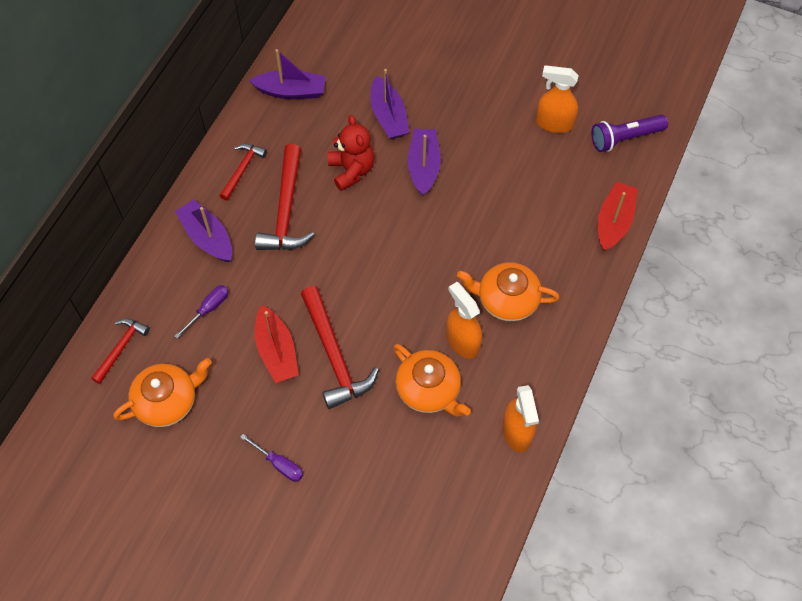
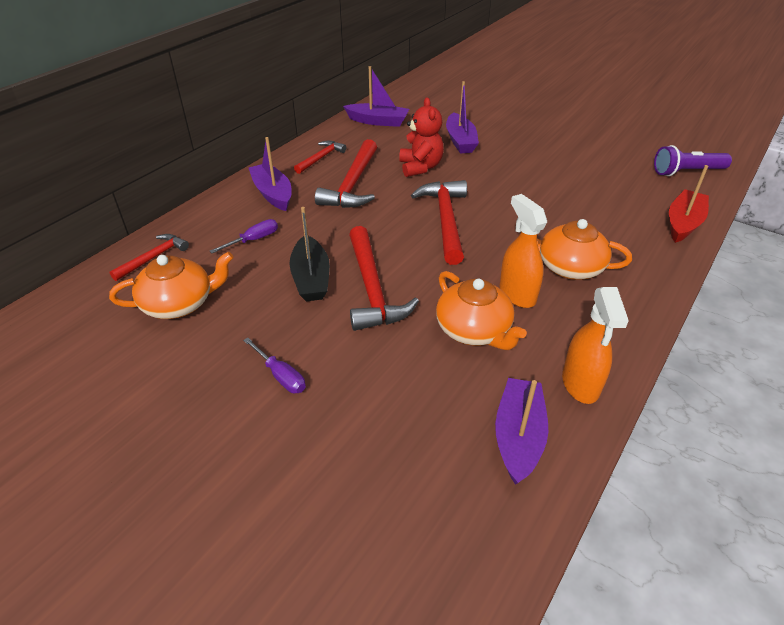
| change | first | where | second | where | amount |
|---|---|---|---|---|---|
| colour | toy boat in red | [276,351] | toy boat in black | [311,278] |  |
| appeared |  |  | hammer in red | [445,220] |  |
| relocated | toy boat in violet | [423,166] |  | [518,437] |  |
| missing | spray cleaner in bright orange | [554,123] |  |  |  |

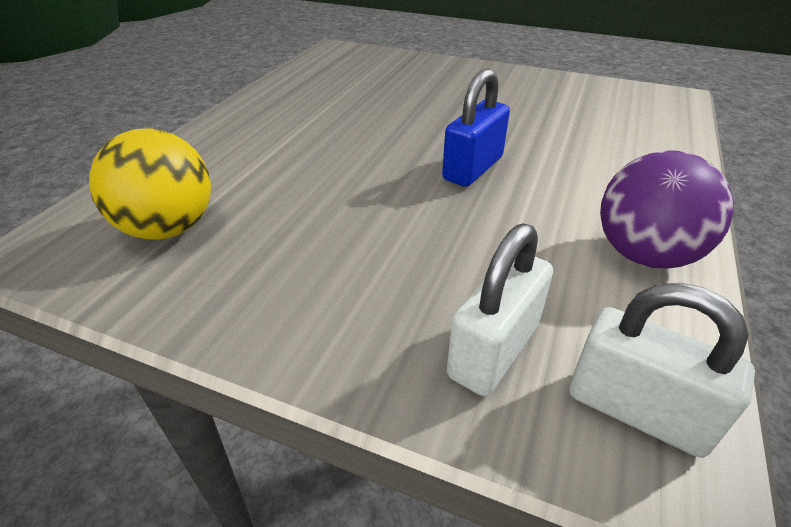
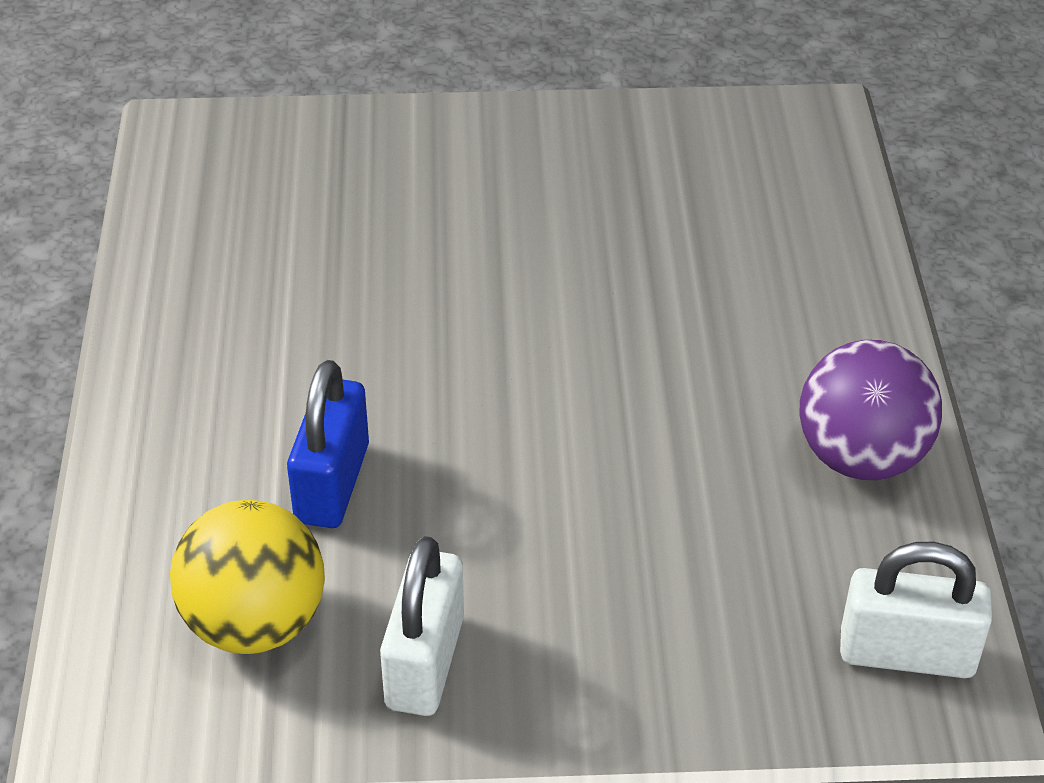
| change | first | where | second | where | amount |
|---|---|---|---|---|---|
| relocated | padlock in blue | [472,168] |  | [332,483] |  |
| relocated | padlock in snow-white | [494,350] |  | [425,662] |  |

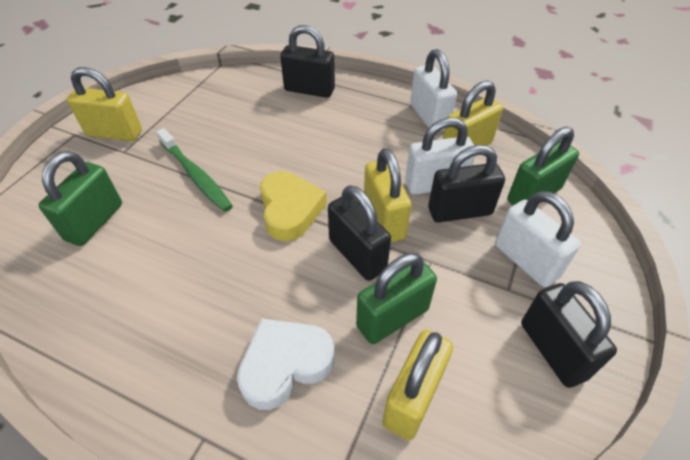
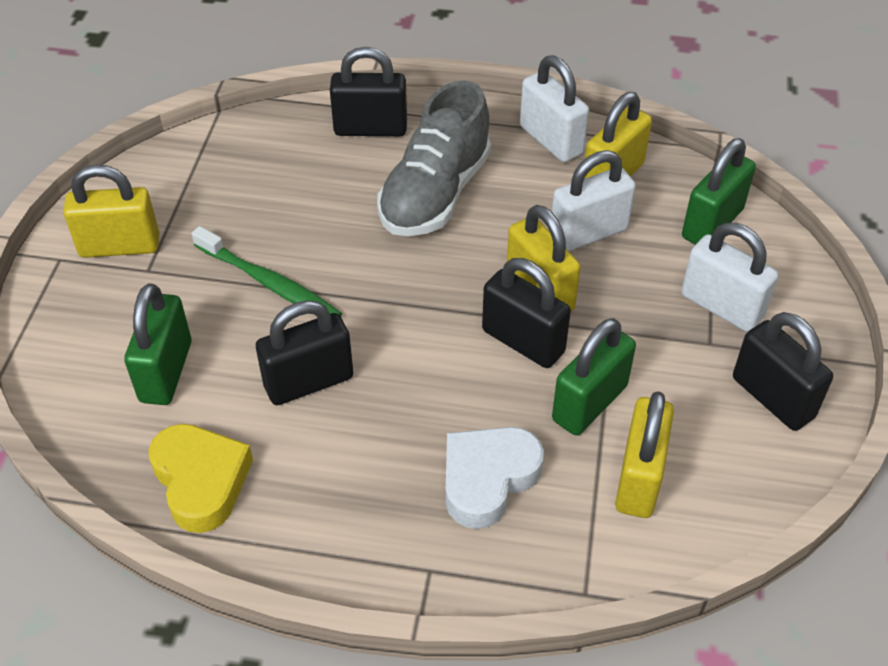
| change | first | where | second | where | amount |
|---|---|---|---|---|---|
| relocated | heart in bright yellow | [290,210] |  | [201,481] |  |
| relocated | padlock in black | [459,211] |  | [309,382] |  |
| appeared |  |  | shoe in gray | [435,194] |  |

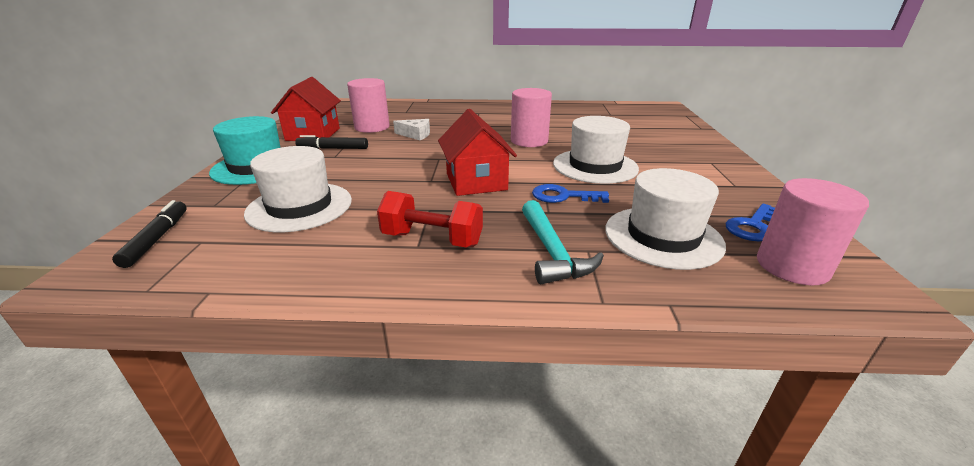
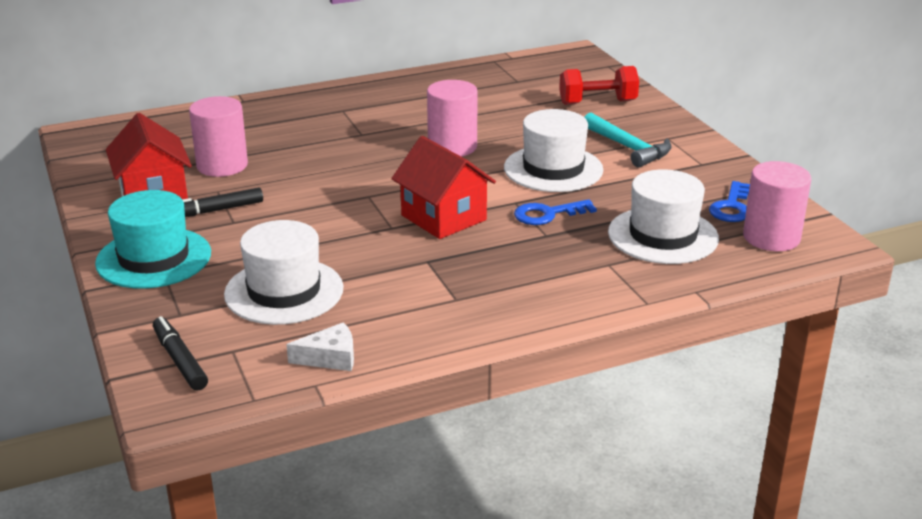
| change | first | where | second | where | amount |
|---|---|---|---|---|---|
| relocated | cheese in snow-white | [416,135] |  | [330,358] |  |
| relocated | hand weight in red | [432,239] |  | [597,102] |  |
| relocated | hammer in teal | [552,252] |  | [628,148] |  |

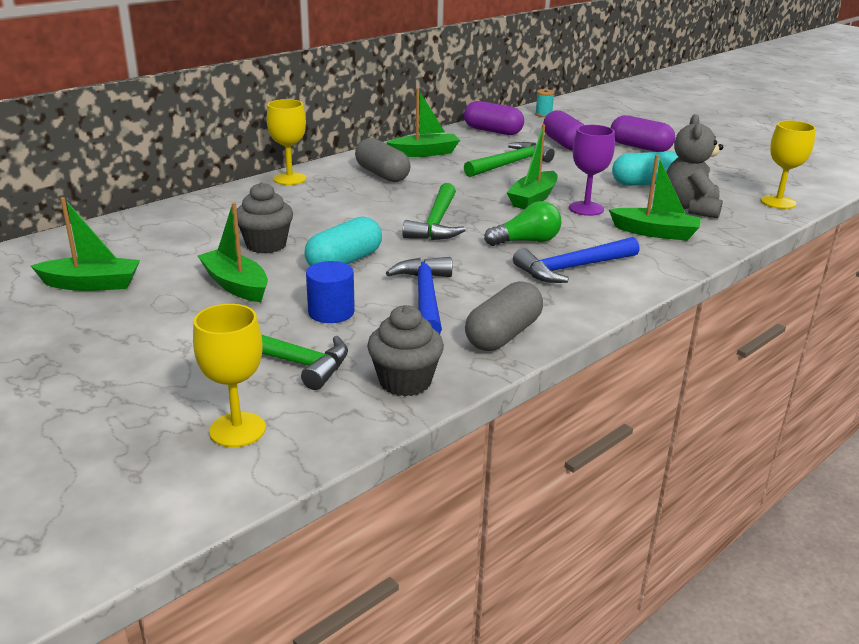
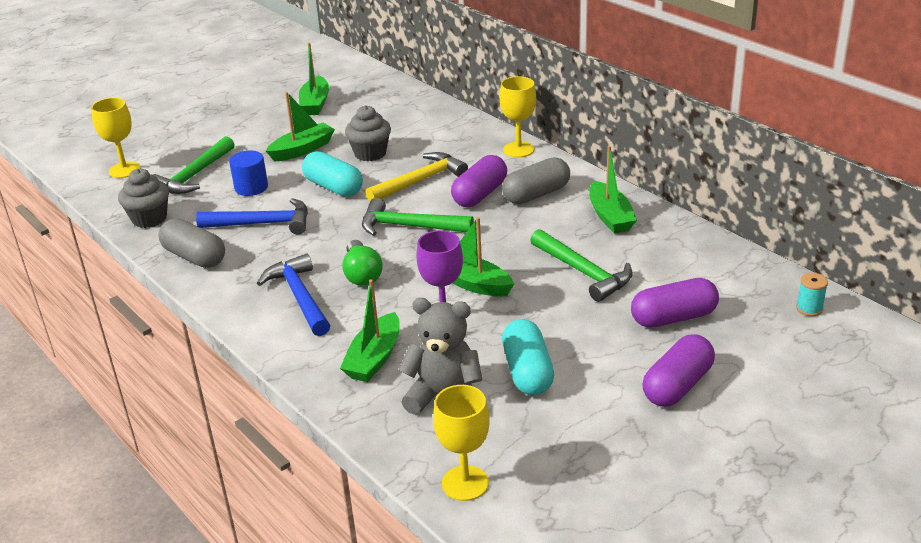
| change | first | where | second | where | amount |
|---|---|---|---|---|---|
| appeared |  |  | hammer in bright yellow | [420,181] |  |
| relocated | pill in violet | [492,131] |  | [480,194] |  |

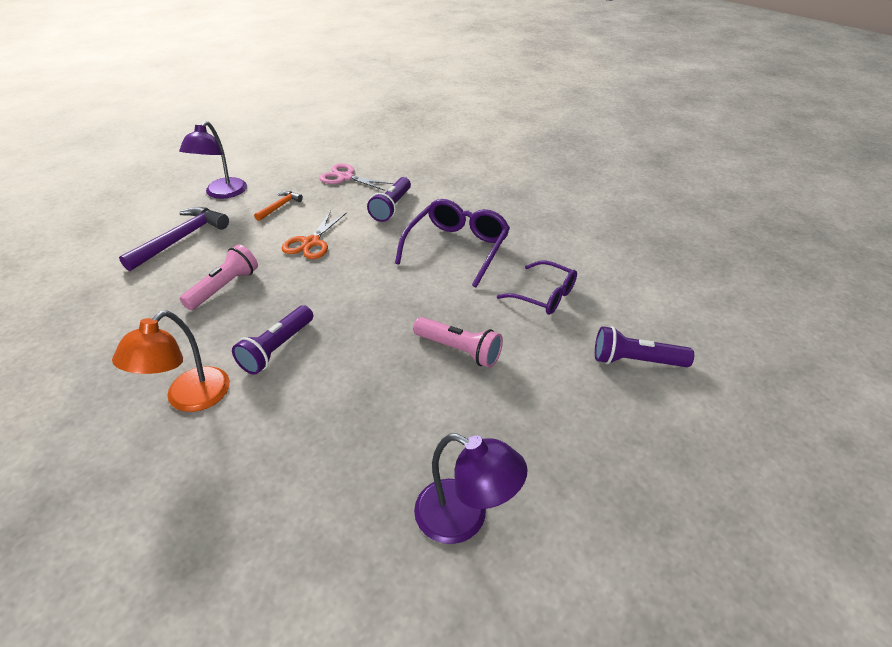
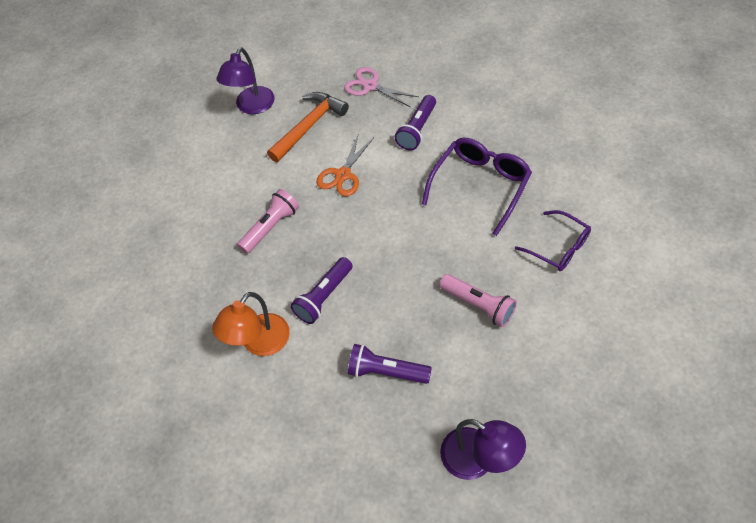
| change | first | where | second | where | amount |
|---|---|---|---|---|---|
| size | hammer in bright orange | [280,206] |  | [309,126] | x1.87 |
| relocated | pocket torch in violet | [636,361] |  | [386,372] |  |
| missing | hammer in violet | [181,239] |  |  |  |

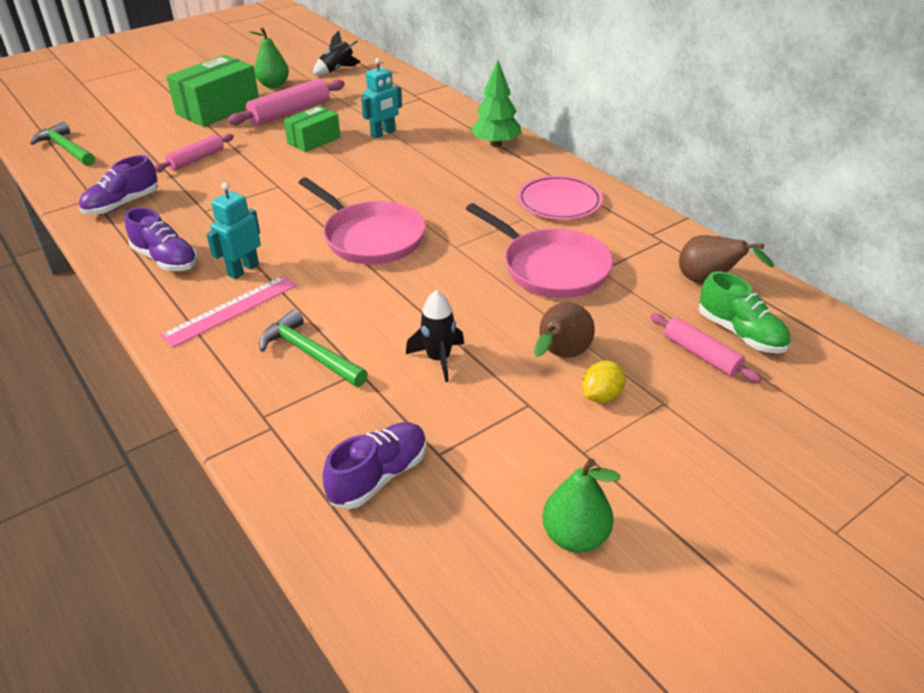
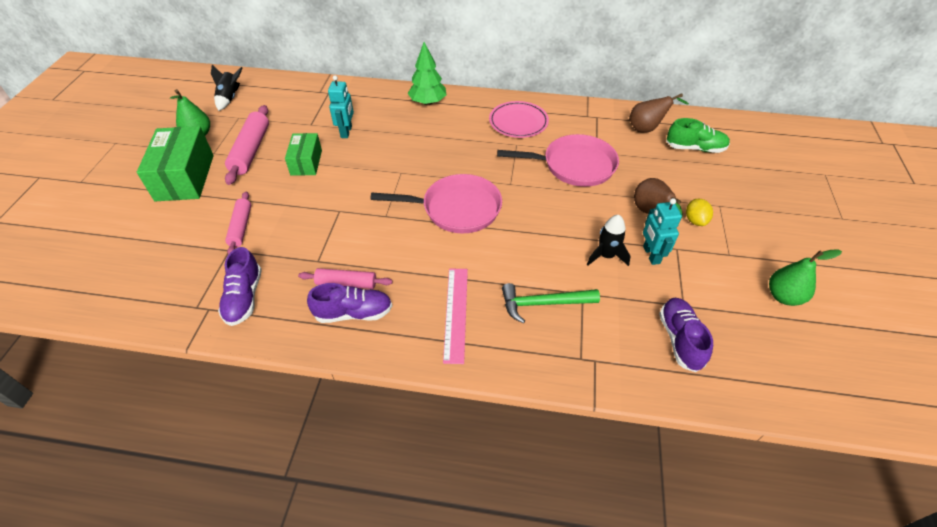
| change | first | where | second | where | amount |
|---|---|---|---|---|---|
| relocated | rolling pin in rosy | [701,355] |  | [346,283] |  |
| relocated | robot figure in teal | [243,270] |  | [651,255] |  |
| missing | hammer in green | [66,148] |  |  |  |

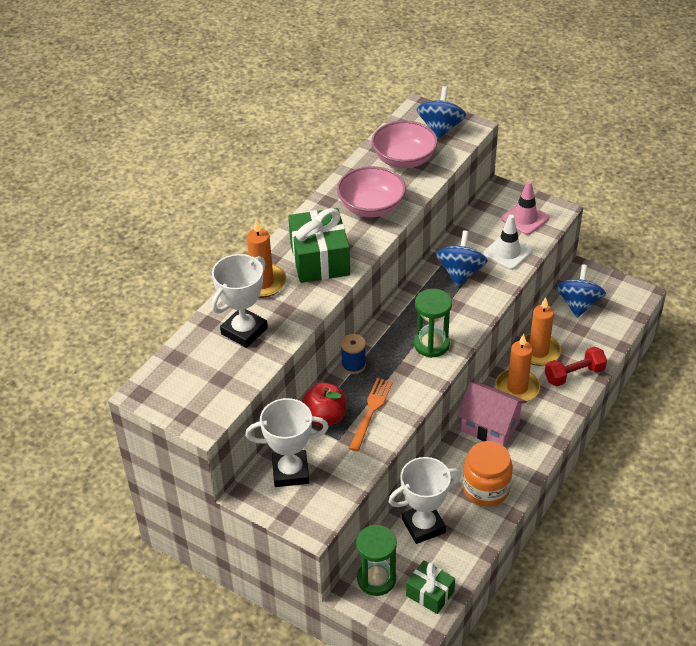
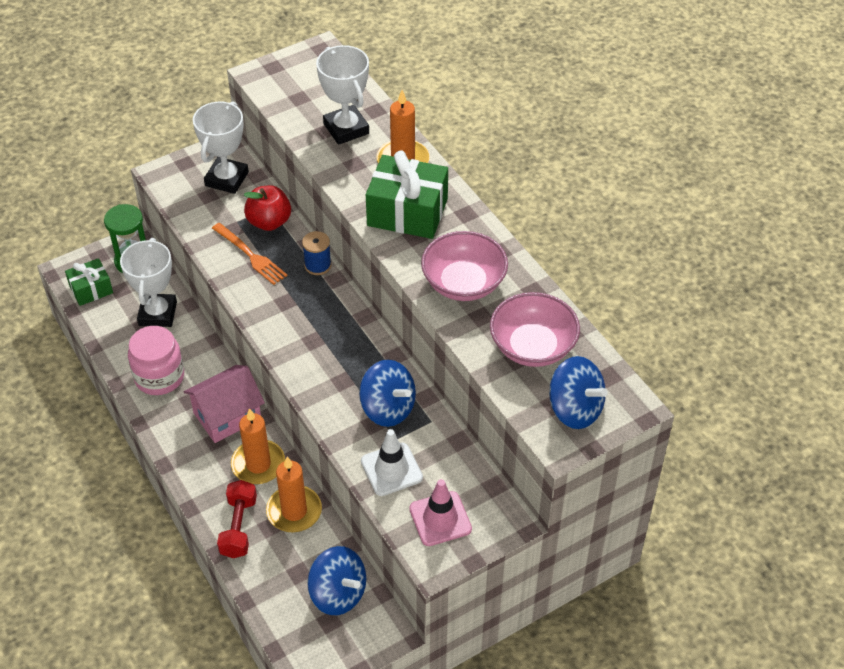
| change | first | where | second | where | amount |
|---|---|---|---|---|---|
| colour | jam jar in bright orange | [486,488] | jam jar in rosy | [159,377] |  |
| missing | sand timer in green | [431,344] |  |  |  |

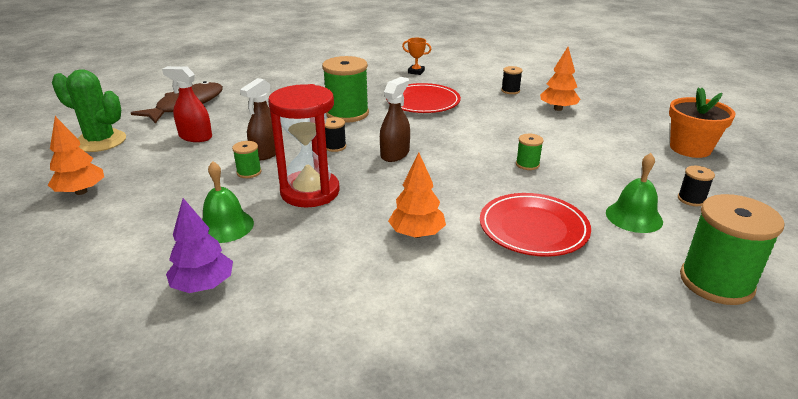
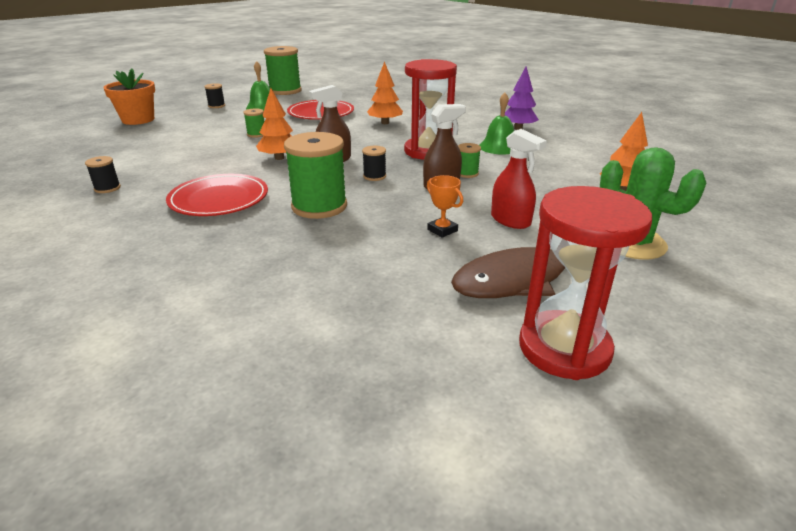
| change | first | where | second | where | amount |
|---|---|---|---|---|---|
| relocated | fir tree in bright orange | [558,109] |  | [279,158] |  |
| relocated | award cup in bright orange | [416,72] |  | [442,230] |  |
| appeared |  |  | sand timer in red | [564,348] |  |

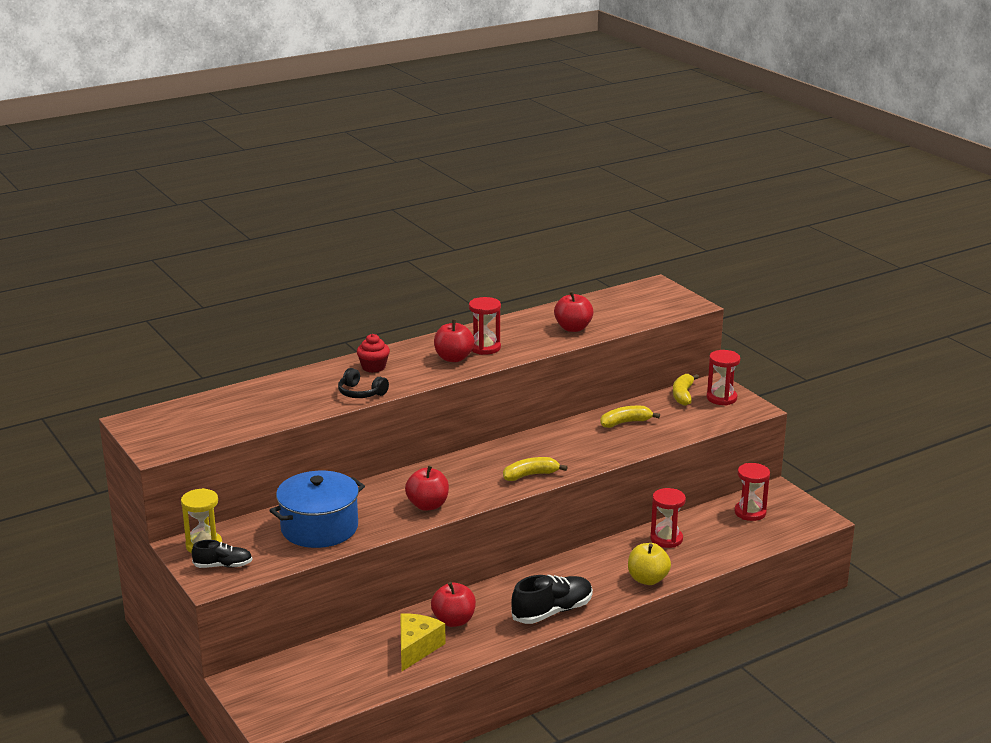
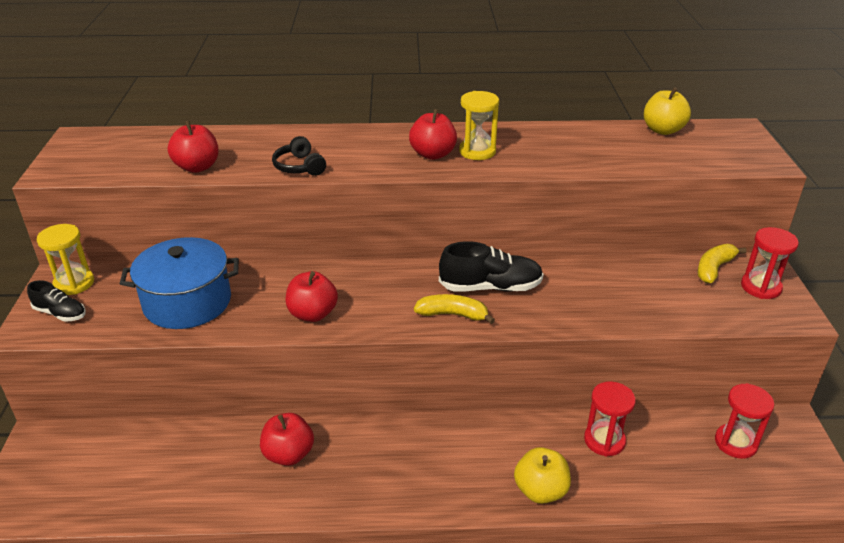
| change | first | where | second | where | amount |
|---|---|---|---|---|---|
| relocated | apple fruit in red | [573,328] |  | [197,167] |  |
| relocated | shoe in black | [552,612] |  | [490,287] |  |
| colour | sand timer in red | [485,348] | sand timer in bright yellow | [477,151] |  |
| appeared |  |  | apple fruit in bright yellow | [662,130] |  |
| missing | cupcake in red | [373,367] |  |  |  |
| missing | cheese in bright yellow | [416,648] |  |  |  |
| missing | banana fruit in bright yellow | [625,422] |  |  |  |

